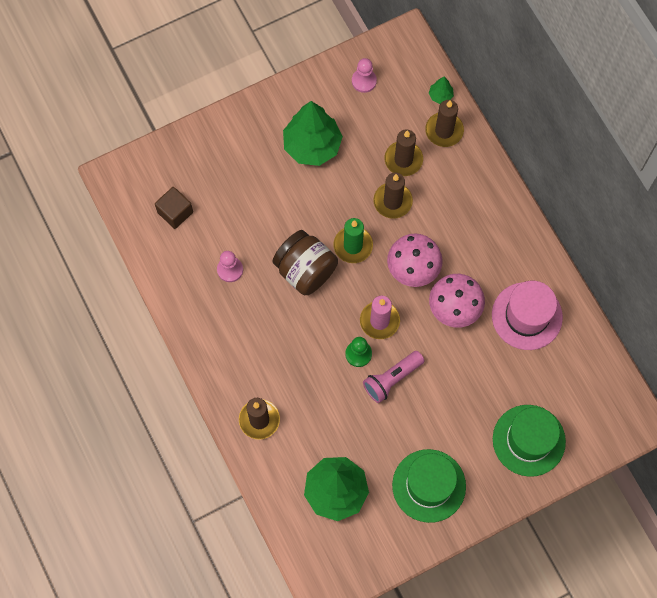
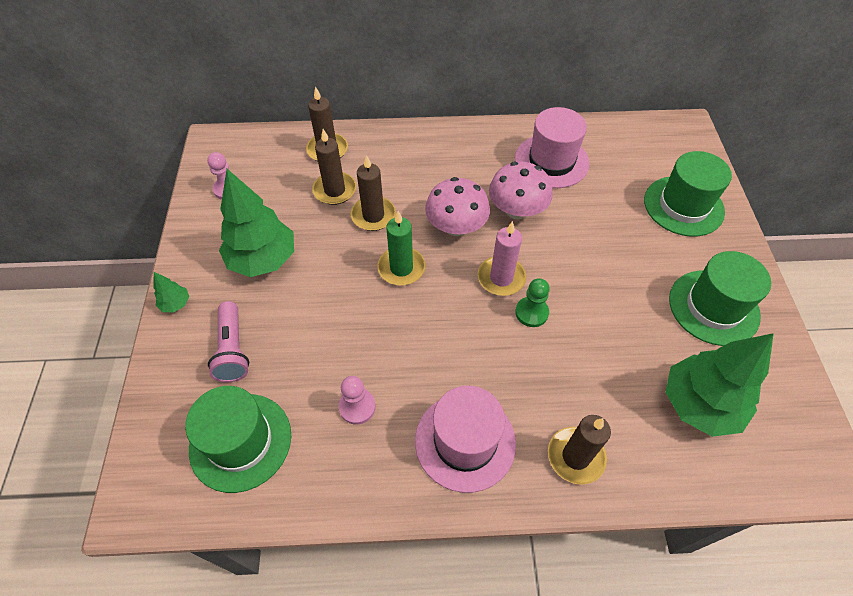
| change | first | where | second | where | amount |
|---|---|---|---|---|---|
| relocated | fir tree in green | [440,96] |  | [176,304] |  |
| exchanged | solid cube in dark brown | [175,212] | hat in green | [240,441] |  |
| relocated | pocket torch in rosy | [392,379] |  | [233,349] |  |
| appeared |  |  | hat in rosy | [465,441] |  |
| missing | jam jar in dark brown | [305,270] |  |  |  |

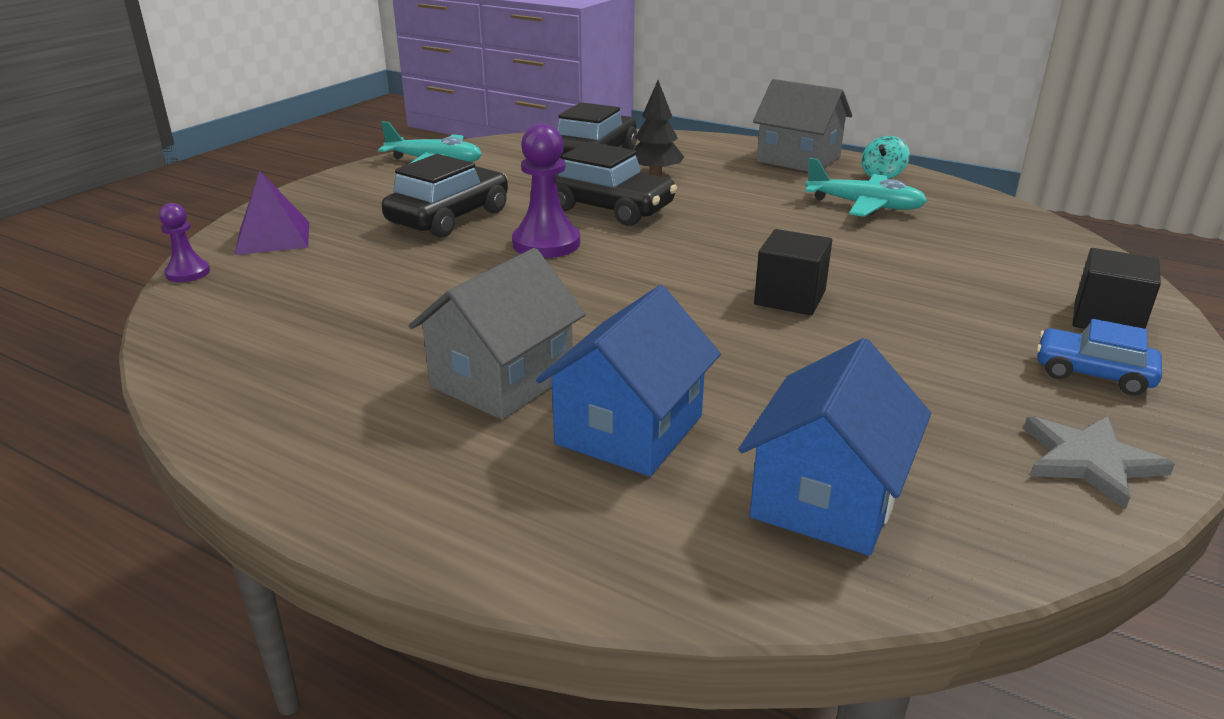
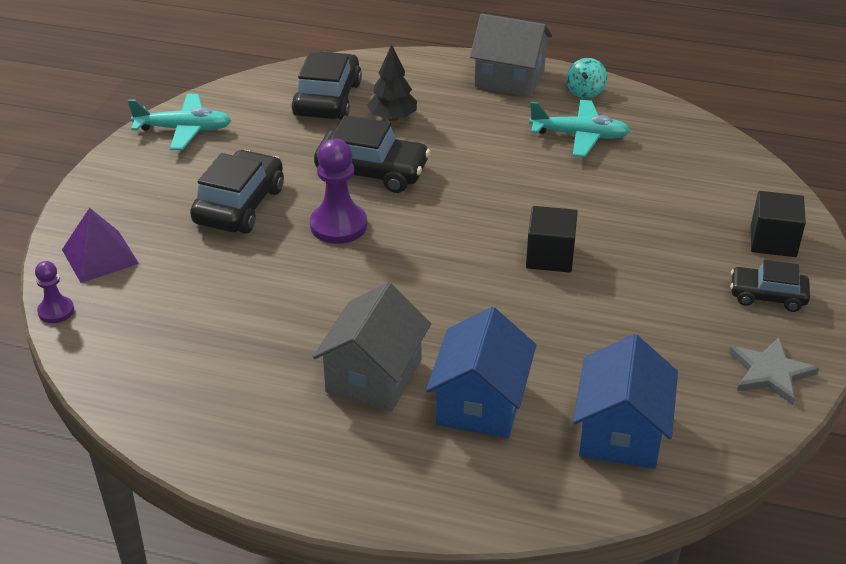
| change | first | where | second | where | amount |
|---|---|---|---|---|---|
| colour | automobile in blue | [1092,373] | automobile in black | [767,296] |  |

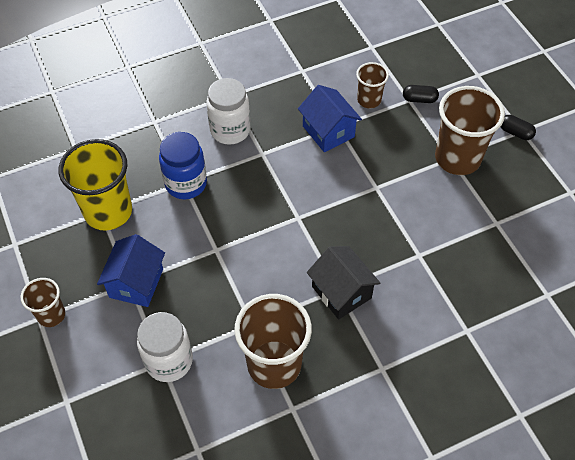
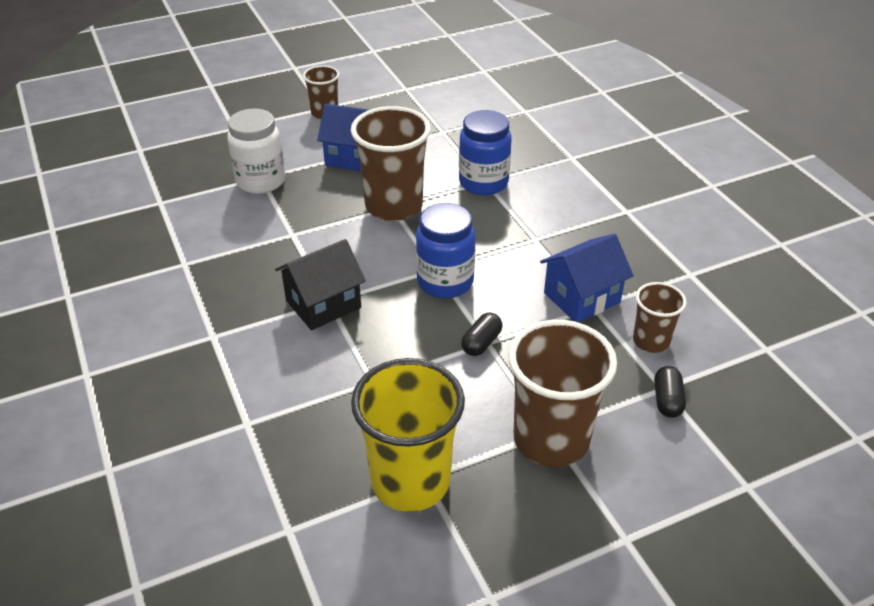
| change | first | where | second | where | amount |
|---|---|---|---|---|---|
| relocated | beaker in dark brown | [274,364] |  | [394,206] |  |
| relocated | beaker in bright yellow | [108,211] |  | [410,481] |  |
| appeared |  |  | jam jar in blue | [445,282] |  |
| relocated | pill in black | [515,132] |  | [481,343] |  |
| missing | jam jar in snow-white | [230,130] |  |  |  |

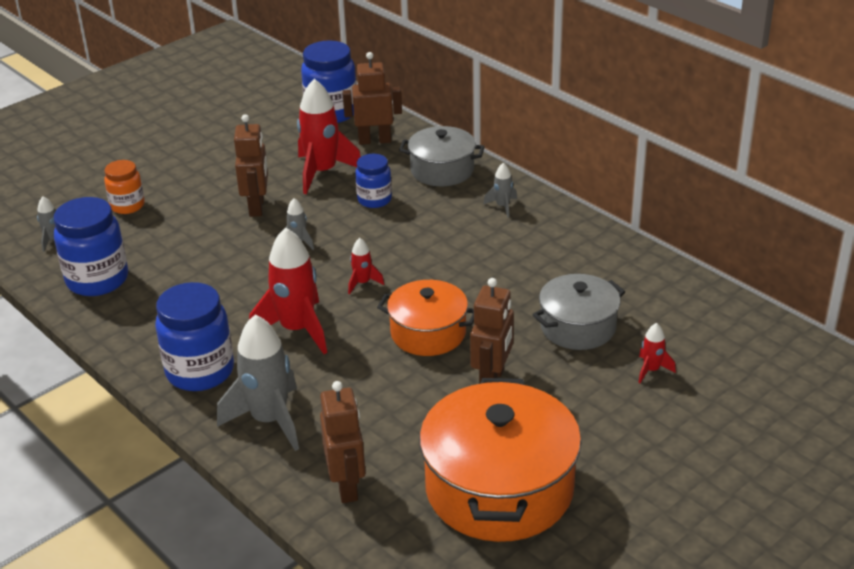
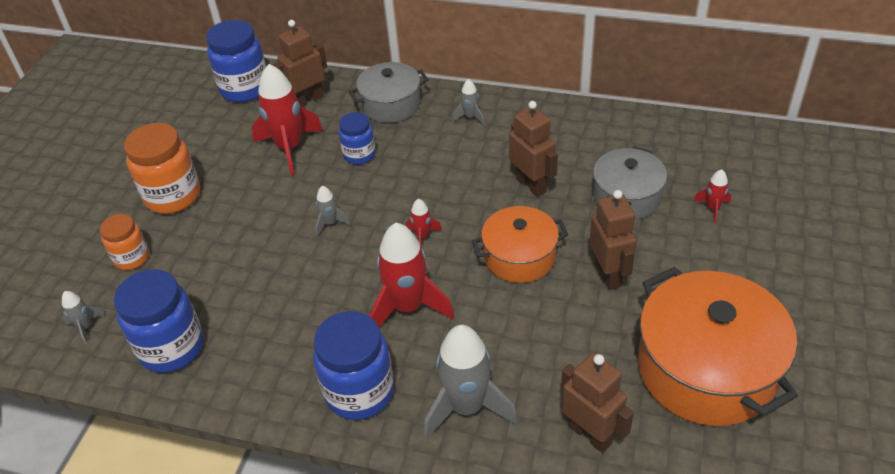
| change | first | where | second | where | amount |
|---|---|---|---|---|---|
| appeared |  |  | jam jar in bright orange | [173,196] |  |
| relocated | robot figure in dark brown | [257,207] |  | [531,185] |  |

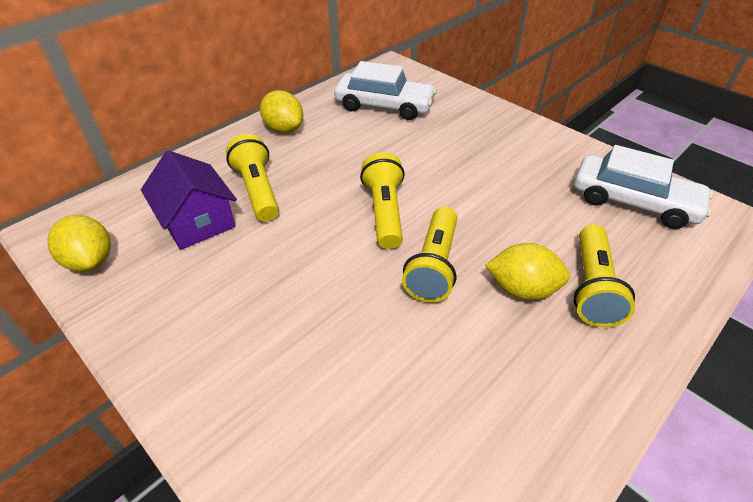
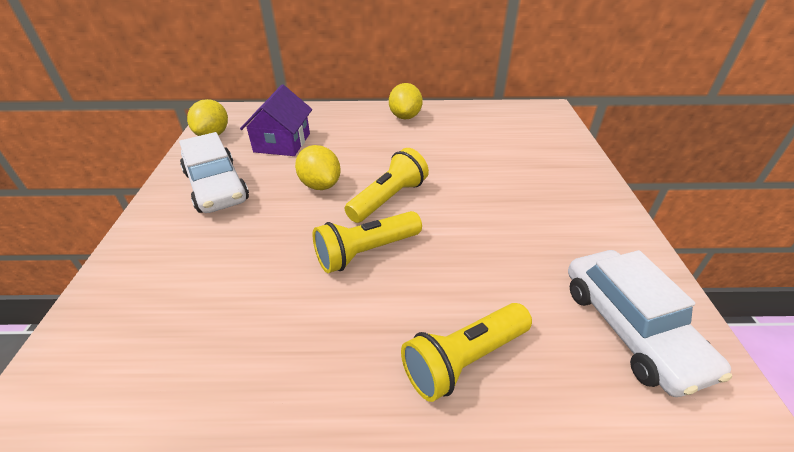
| change | first | where | second | where | amount |
|---|---|---|---|---|---|
| relocated | automobile in snow-white | [384,106] |  | [216,186] |  |
| relocated | toy lemon in bright yellow | [522,289] |  | [320,185] |  |
| missing | pocket torch in bright yellow | [258,190] |  |  |  |

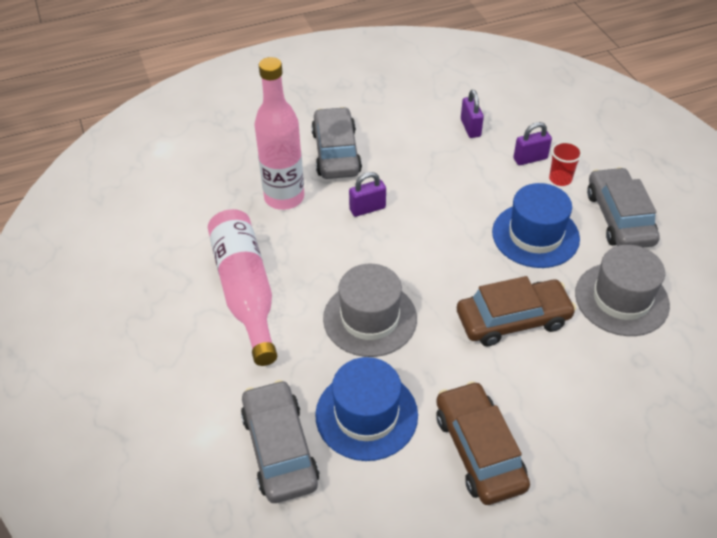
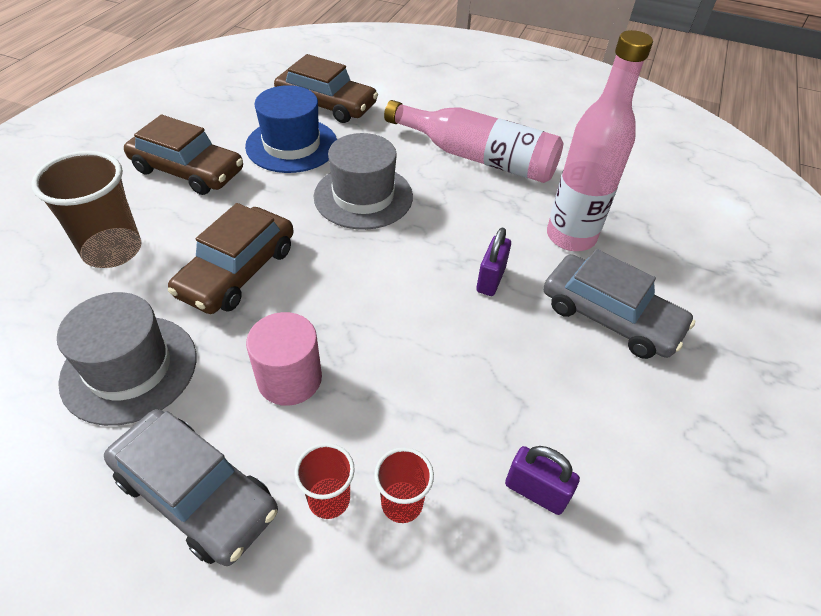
| change | first | where | second | where | amount |
|---|---|---|---|---|---|
| appeared |  |  | beaker in dark brown | [112,250] |  |
| exchanged | hat in blue | [535,235] | solid cylinder in rosy | [289,378] |  |
| colour | automobile in gray | [280,448] | automobile in dark brown | [326,104] |  |
| exchanged | padlock in violet | [530,159] | beaker in red | [402,503] |  |

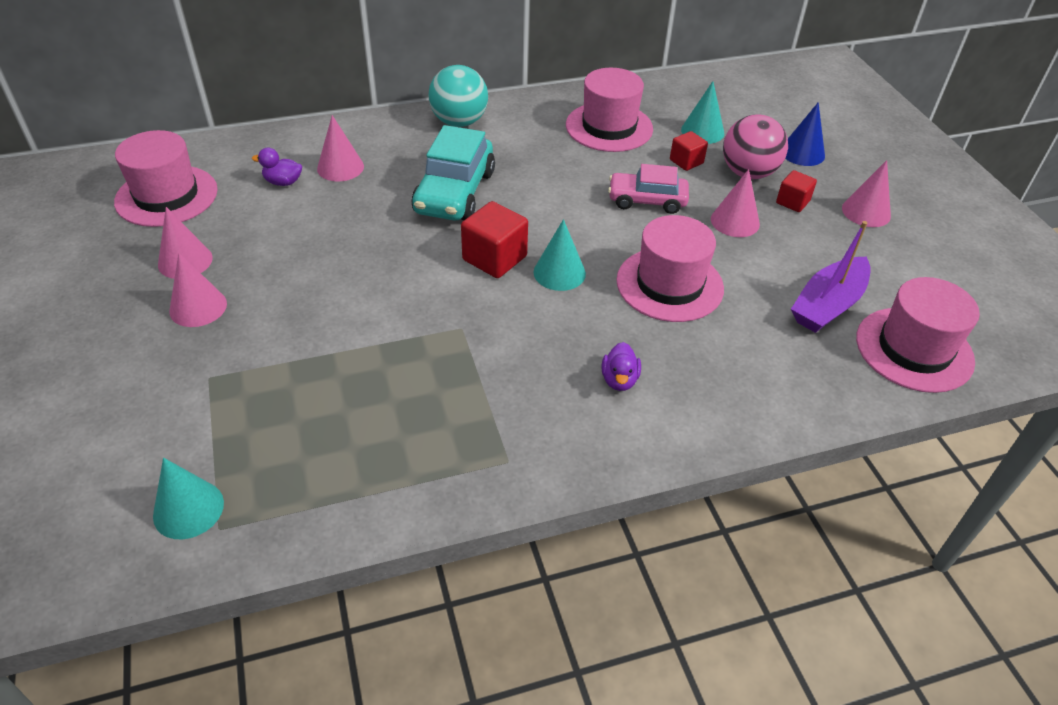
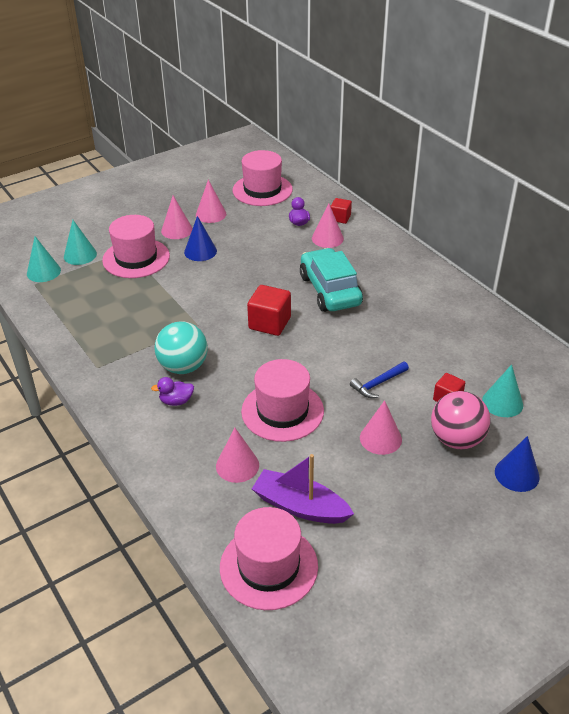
| change | first | where | second | where | amount |
|---|---|---|---|---|---|
| relocated | cone in teal | [559,272] |  | [80,255] |  |
| relocated | hat in rosy | [609,127] |  | [136,258] |  |
| relocated | sphere in teal | [459,122] |  | [183,367] |  |
| appeared |  |  | cone in blue | [200,251] |  |
| relocated | cone in rosy | [866,212] |  | [237,465] |  |
| spun | automobile in teal | [455,192] |  | [330,290] | 75 degrees clockwise |
| relocated | solid cube in red | [792,202] |  | [340,218] |  |
| exchanged | automobile in rosy | [647,201] | hammer in blue | [378,384] |  |

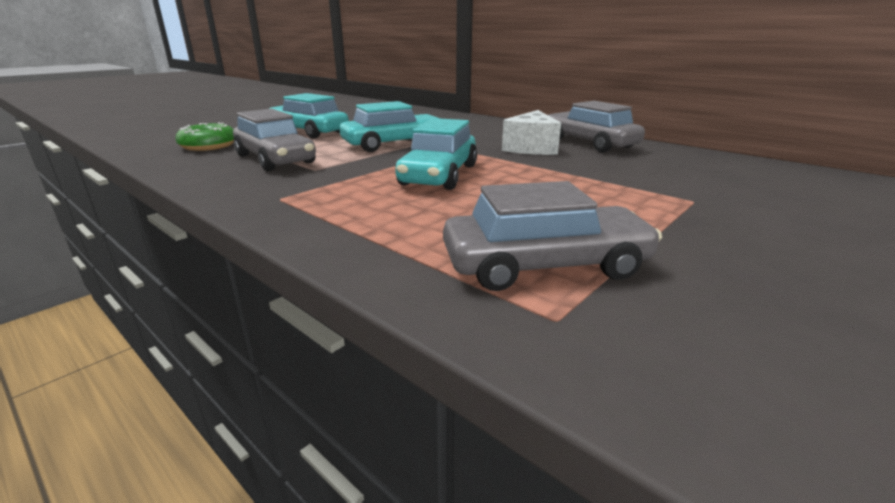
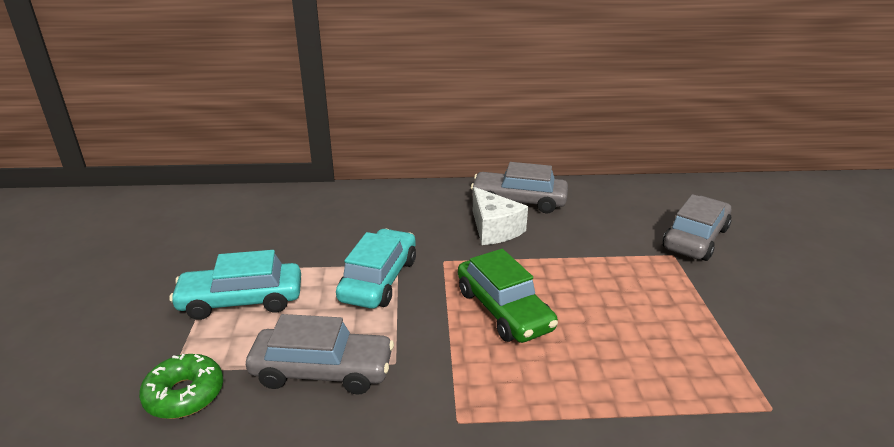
| change | first | where | second | where | amount |
|---|---|---|---|---|---|
| colour | automobile in teal | [439,175] | automobile in green | [503,310] |  |
| relocated | automobile in gray | [545,265] |  | [695,238] |  |

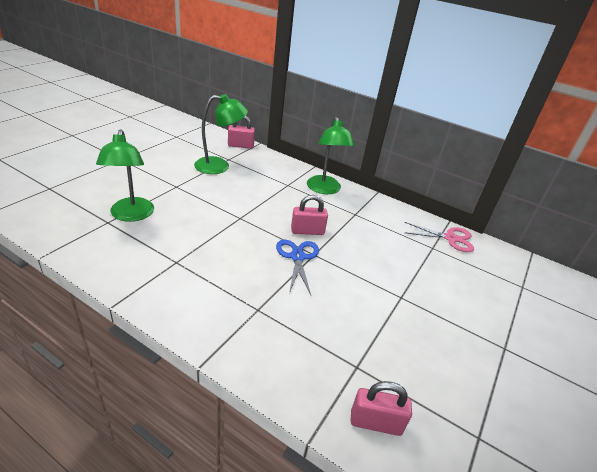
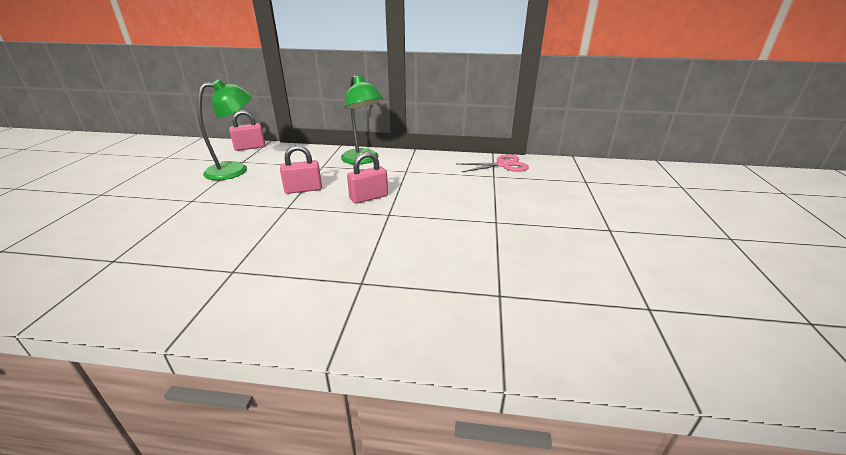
| change | first | where | second | where | amount |
|---|---|---|---|---|---|
| relocated | padlock in rosy | [375,422] |  | [303,189] |  |
| missing | lamp in green | [131,215] |  |  |  |
| missing | pair of scissors in blue | [297,257] |  |  |  |

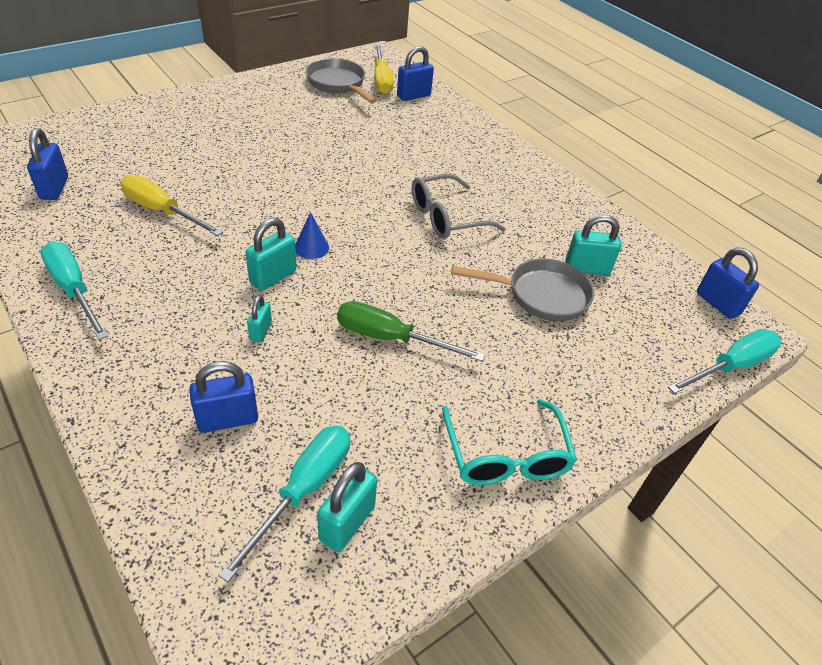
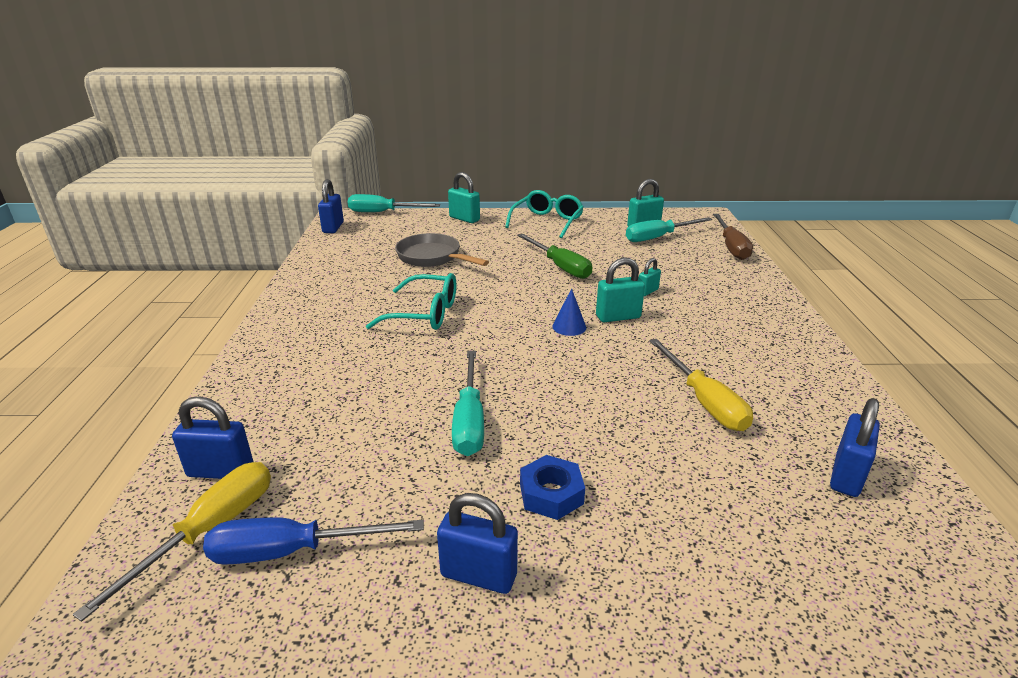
| change | first | where | second | where | amount |
|---|---|---|---|---|---|
| exchanged | skillet in gray | [338,84] | hand screwdriver in blue | [292,551] |  |
| colour | eyeglasses in gray | [446,217] | eyeglasses in teal | [425,314] |  |
| relocated | padlock in blue | [228,419] |  | [478,575] |  |
| relocated | padlock in teal | [586,269] |  | [464,219] |  |
| relocated | hand screwdriver in teal | [74,290] |  | [469,420] |  |
| appeared |  |  | hex nut in blue | [551,494] |  |
| appeared |  |  | hand screwdriver in dark brown | [731,247] |  |

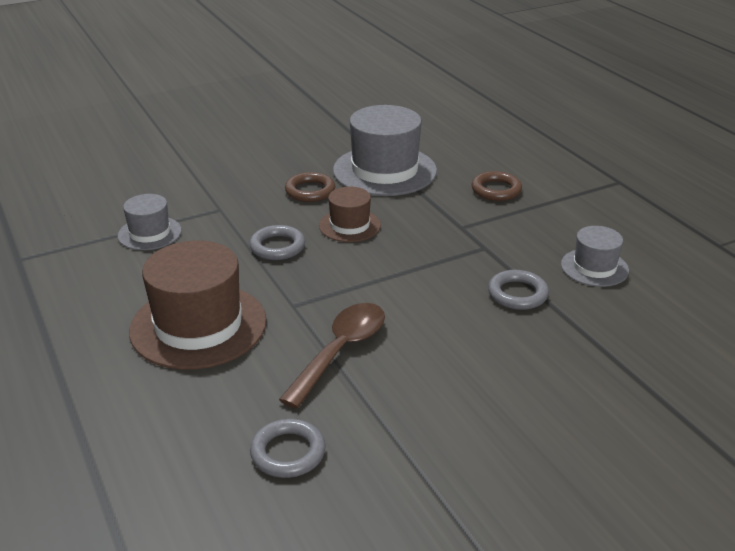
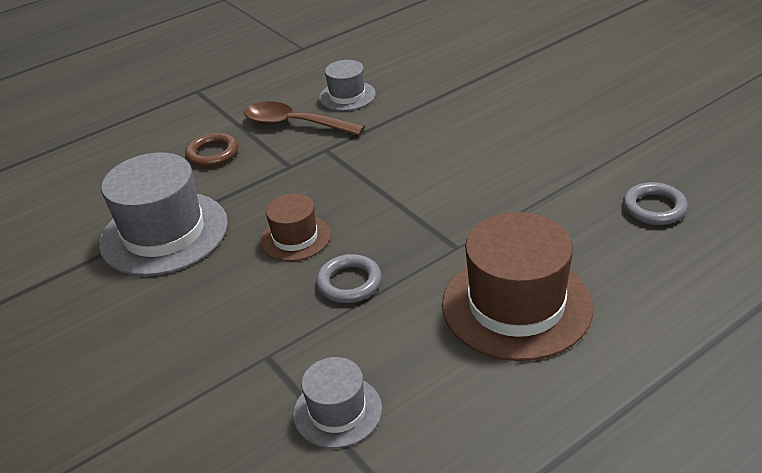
| change | first | where | second | where | amount |
|---|---|---|---|---|---|
| relocated | spoon in dark brown | [340,351] |  | [294,124] |  |
| missing | ring in dark brown | [310,191] |  |  |  |
| missing | ring in gray | [517,294] |  |  |  |

